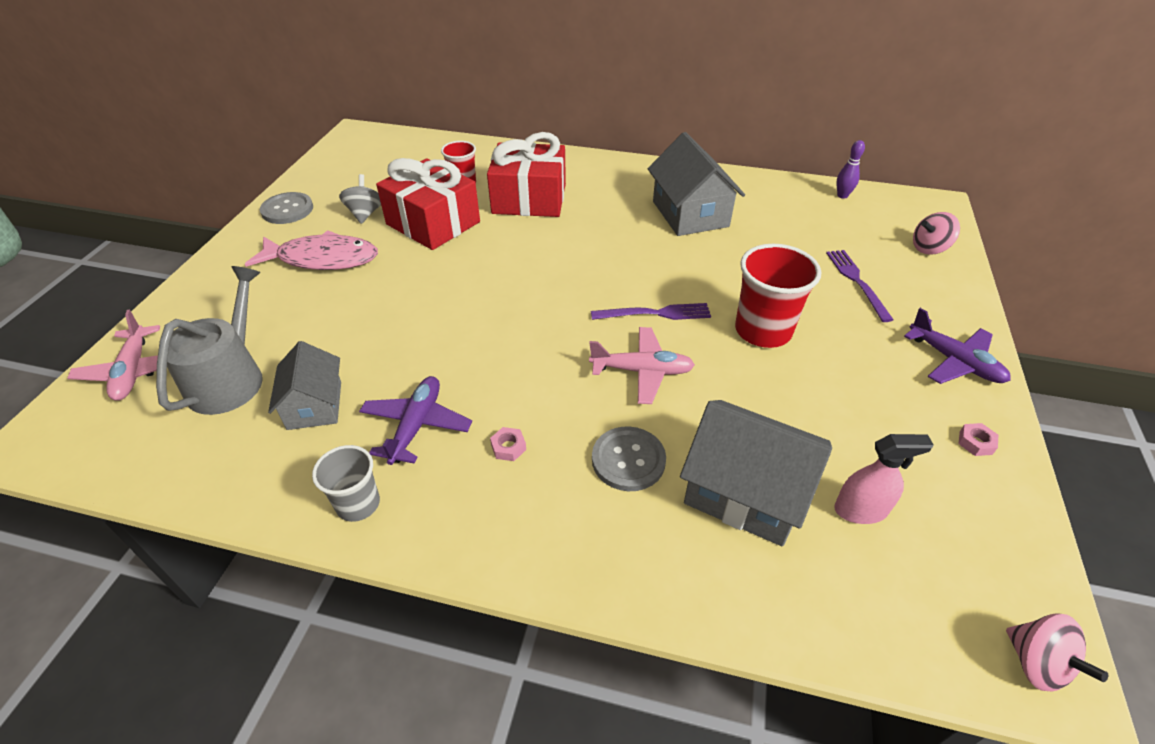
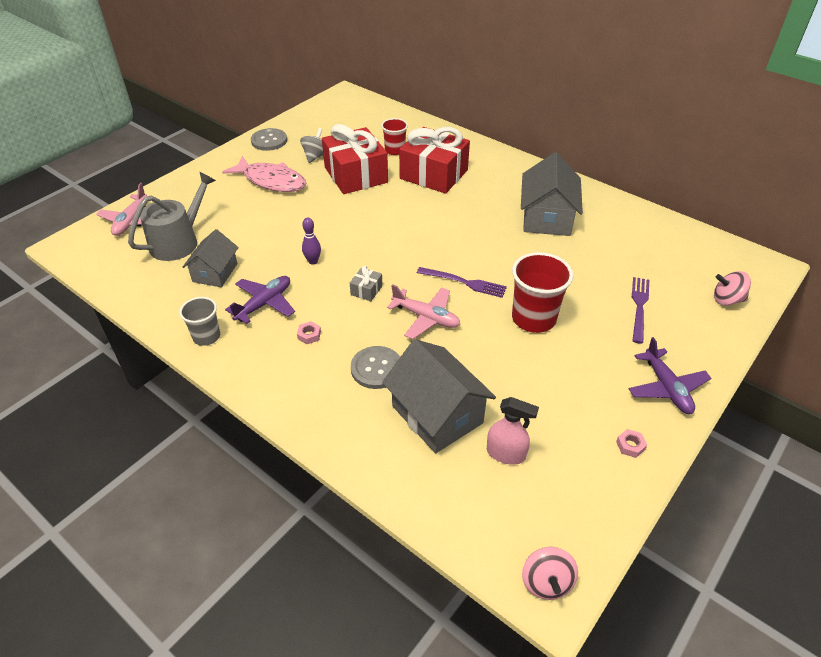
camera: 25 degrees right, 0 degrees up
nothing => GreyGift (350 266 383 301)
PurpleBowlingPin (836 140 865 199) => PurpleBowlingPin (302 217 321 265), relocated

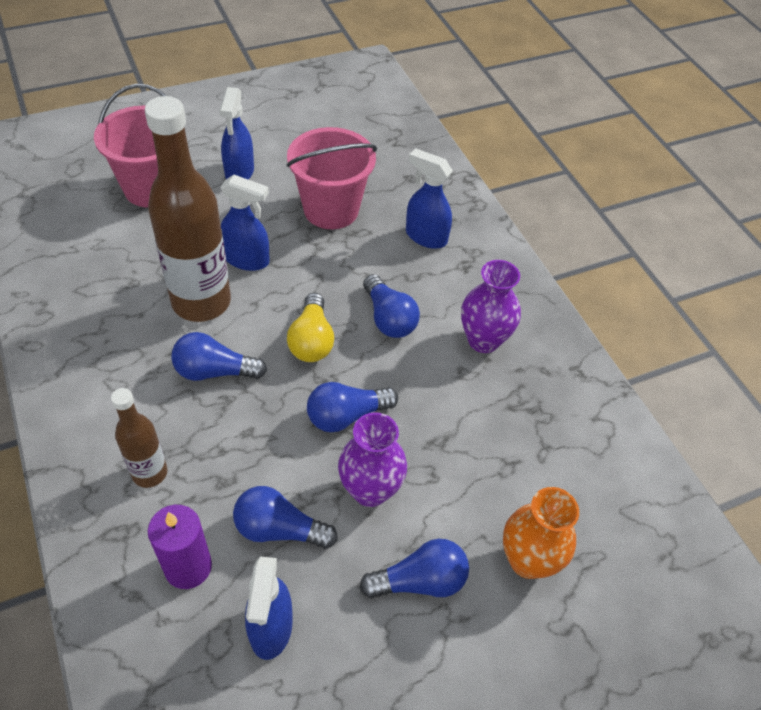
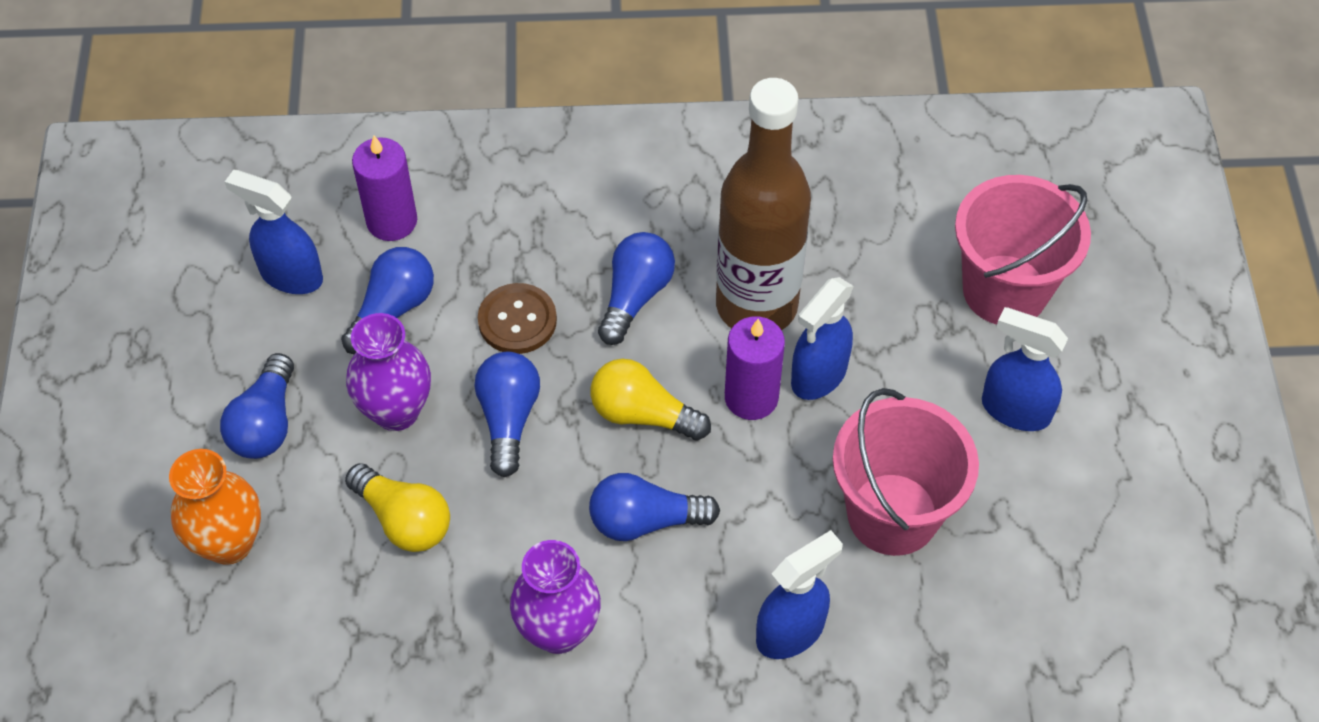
camera: 115 degrees right, 5 degrees up
BrownBottle (111 388 168 488) => nothing
nothing => YellowLightBulb (345 463 450 552)
nothing => BrownButton (478 283 557 354)
nothing => PurpleCandle (725 316 785 420)

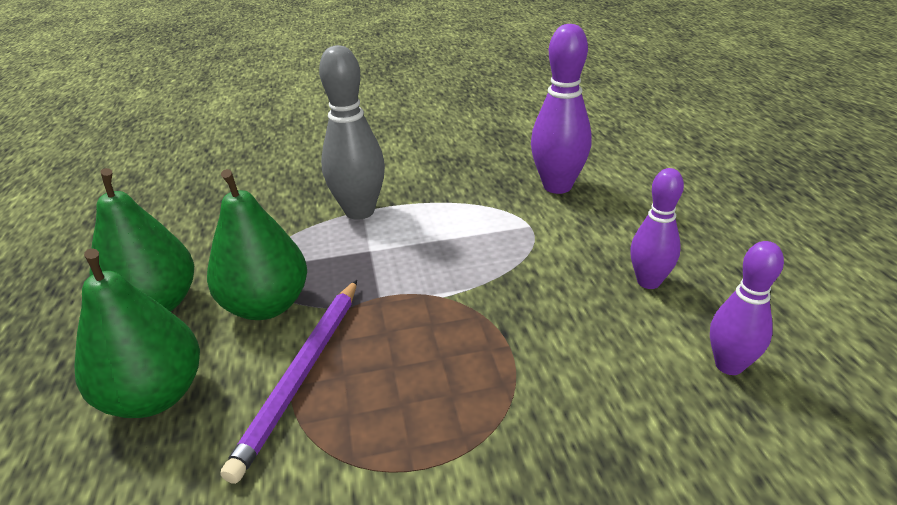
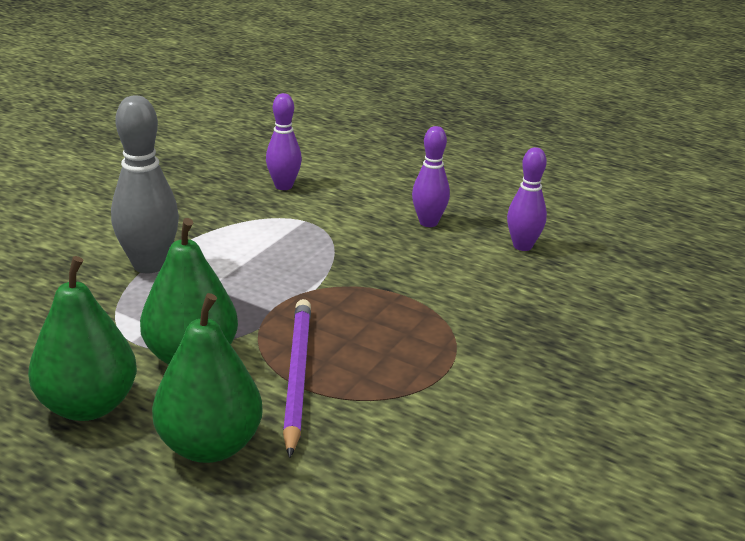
camera: 50 degrees left, 5 degrees down
PurplePencil (221 280 357 484) => PurplePencil (283 299 311 458), 150 degrees counterclockwise
PurpleBowlingPin (531 24 592 194) => PurpleBowlingPin (266 93 302 190), x0.64

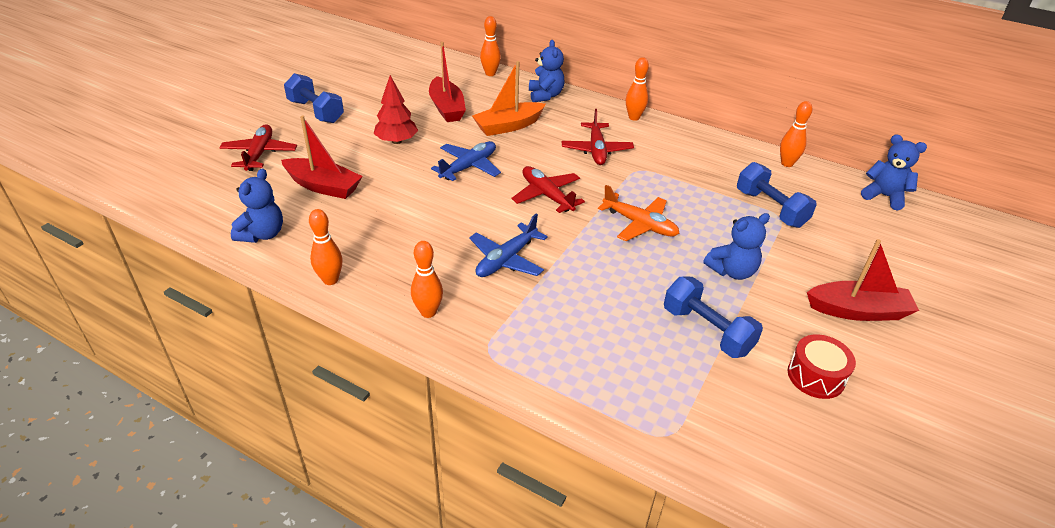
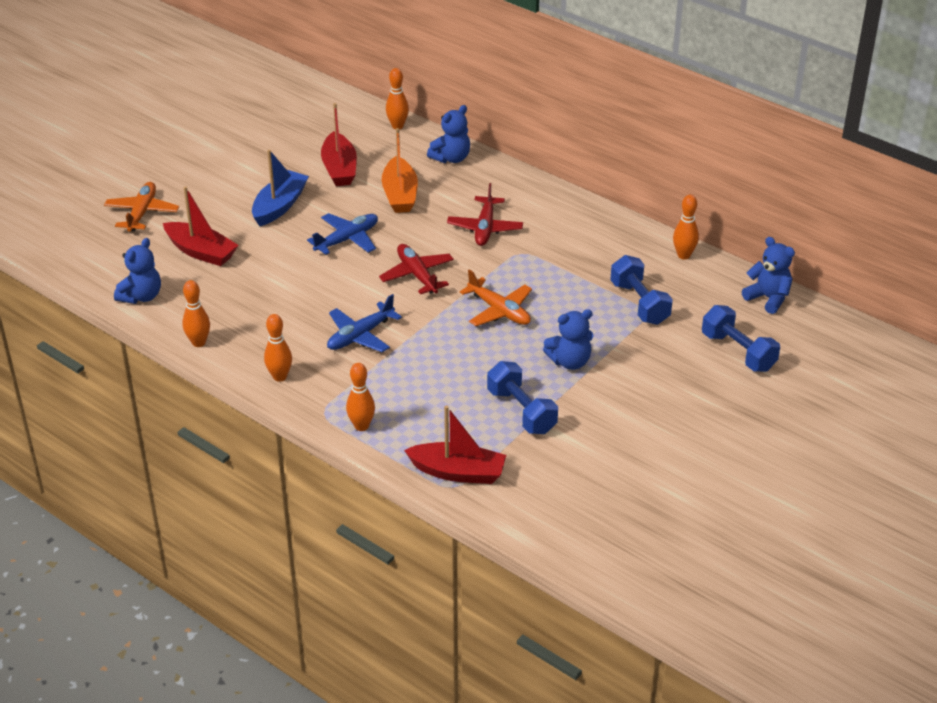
camera: 10 degrees right, 0 degrees up
RedDrum (788 334 856 399) => nothing
BlueDumbbell (284 73 344 123) => BlueDumbbell (702 305 780 372), relocated
OrangeBowlingPin (626 57 649 121) => OrangeBowlingPin (346 363 375 431), relocated
RedBoat (807 239 919 321) => RedBoat (404 405 506 484), relocated
RedTree (374 75 418 144) => BlueBoat (252 150 309 226)
RedPlane (219 124 297 171) => OrangePlane (104 182 179 232)
OrangeBoat (472 61 546 136) => OrangeBoat (382 128 418 213), 75 degrees counterclockwise
BlueTeddyBear (529 40 565 102) => BlueTeddyBear (427 105 470 163), 45 degrees clockwise

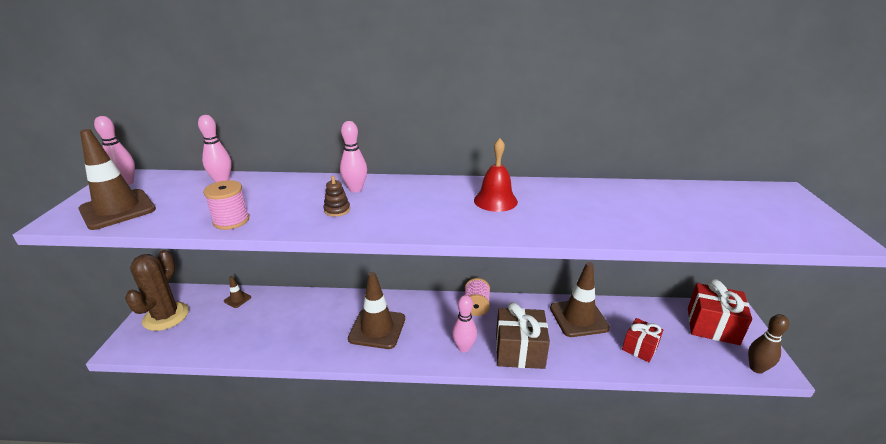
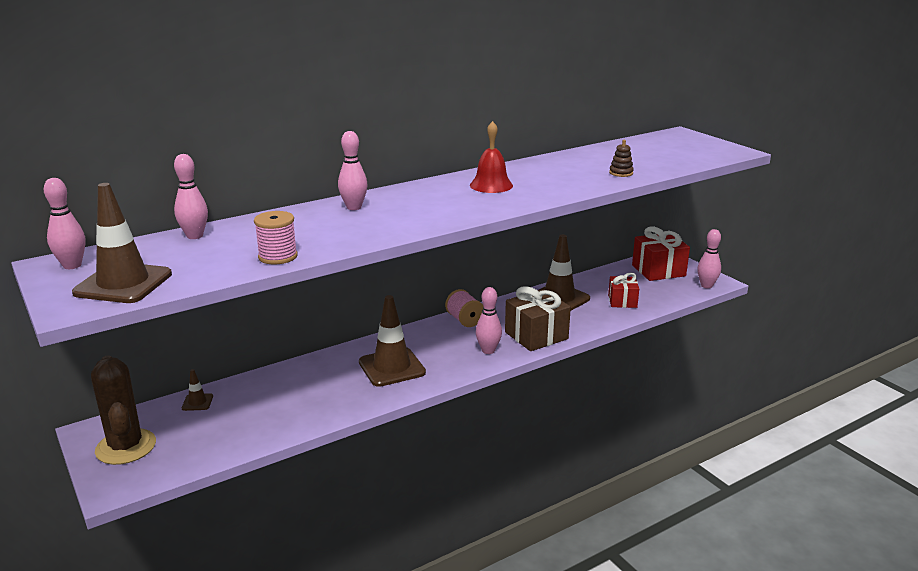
camera: 35 degrees left, 5 degrees down
BrownStackingToy (323 176 350 217) => BrownStackingToy (609 140 634 177), relocated
BrownBowlingPin (748 314 789 374) => PinkBowlingPin (697 229 721 288)

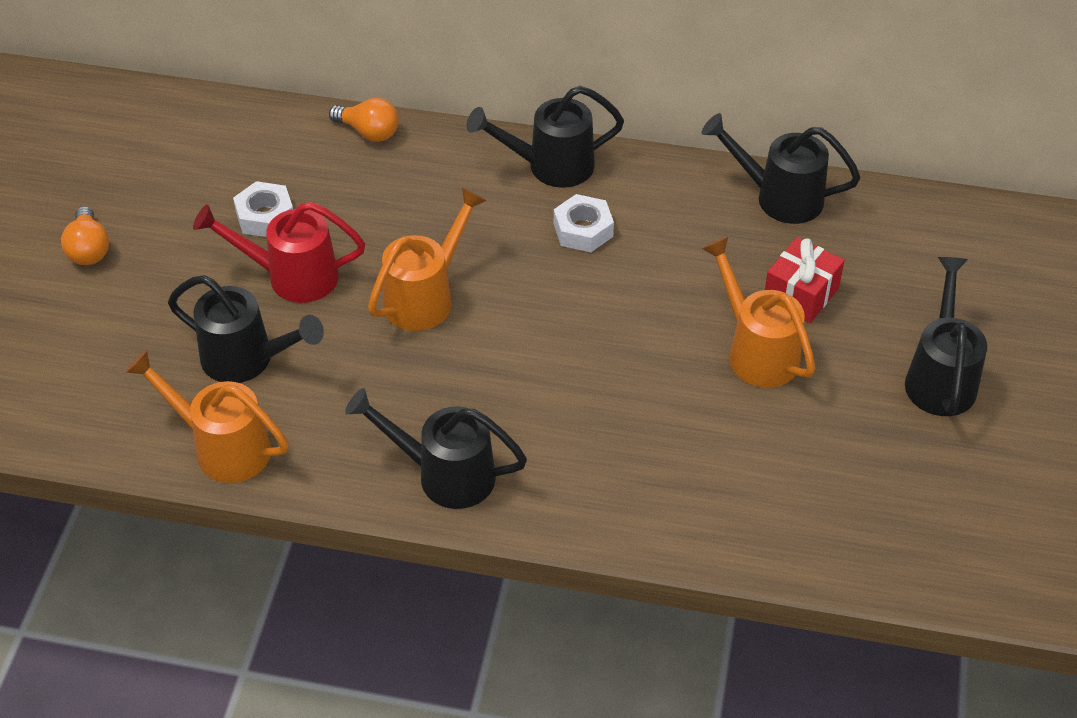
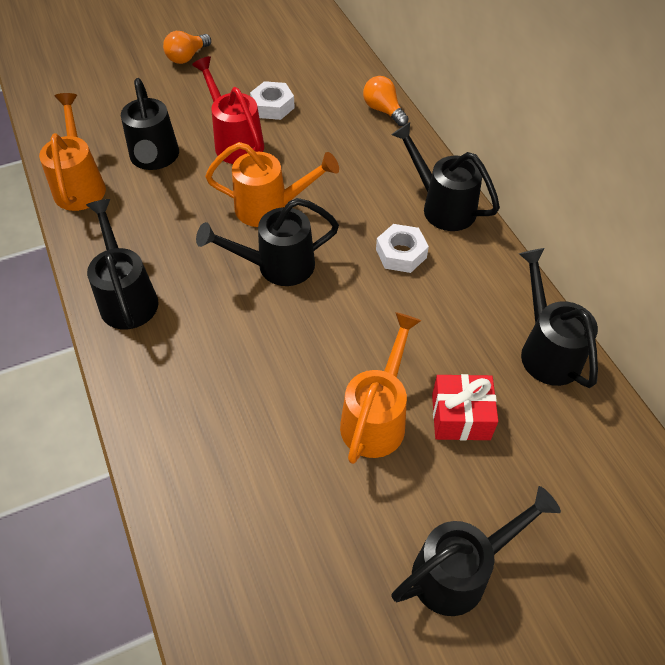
camera: 55 degrees right, 5 degrees up
nothing => BlackWateringCan (196 198 339 286)
OrangeLightBulb (329 98 399 142) => OrangeLightBulb (363 76 409 126), 150 degrees clockwise

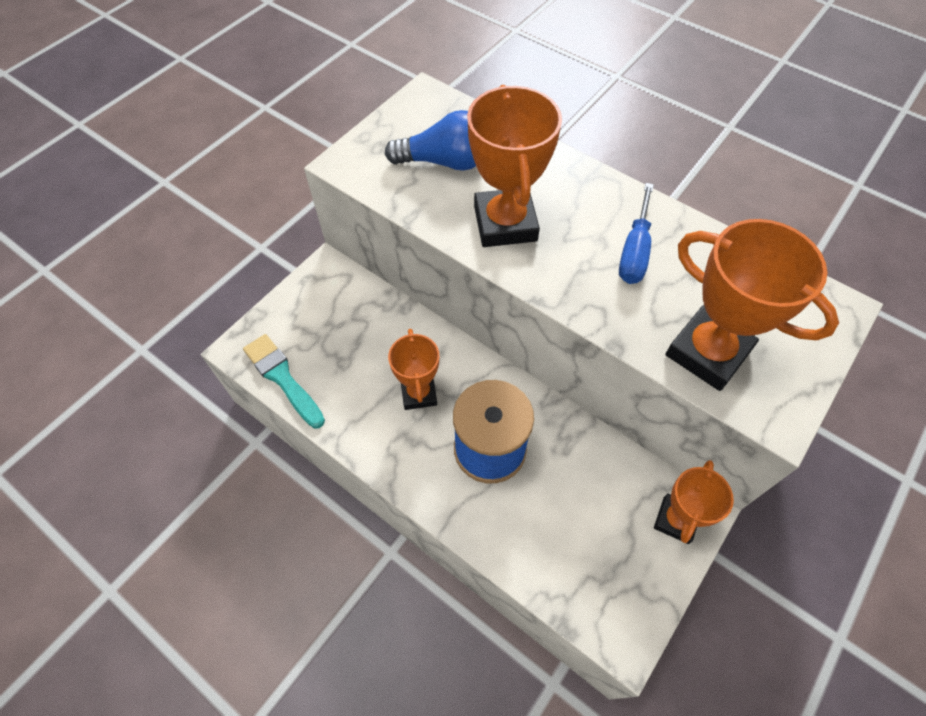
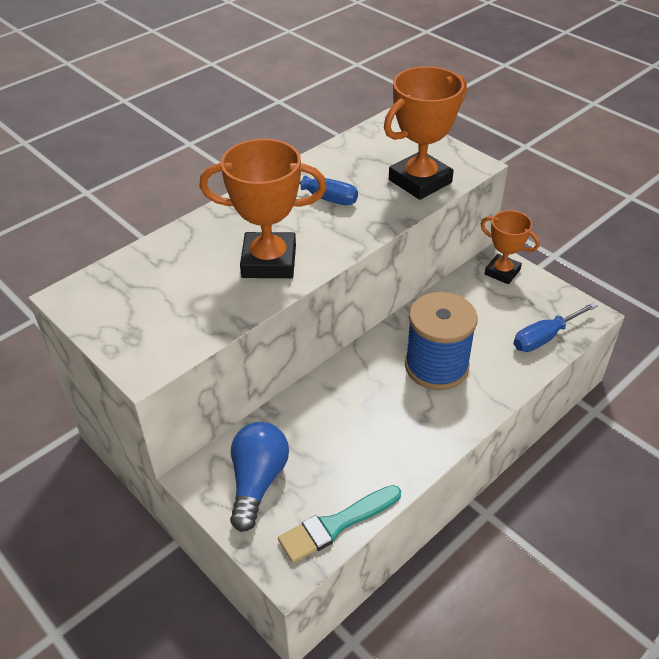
camera: 80 degrees left, 15 degrees down
OrangeTrophy (388 329 439 410) => nothing
nothing => BlueScrewdriver (513 302 597 352)
BlueLightBulb (385 110 476 171) => BlueLightBulb (230 422 289 532), relocated

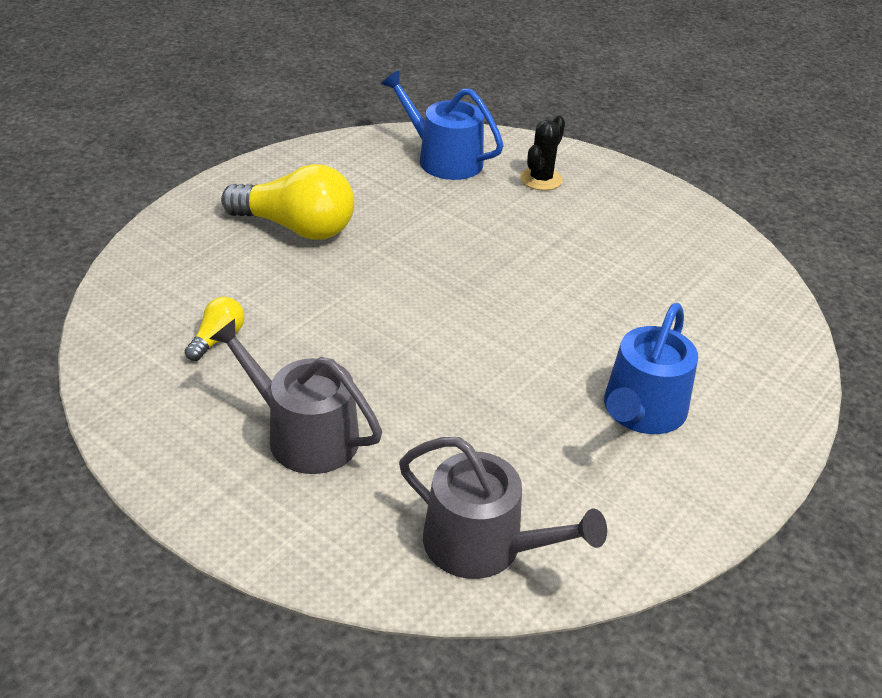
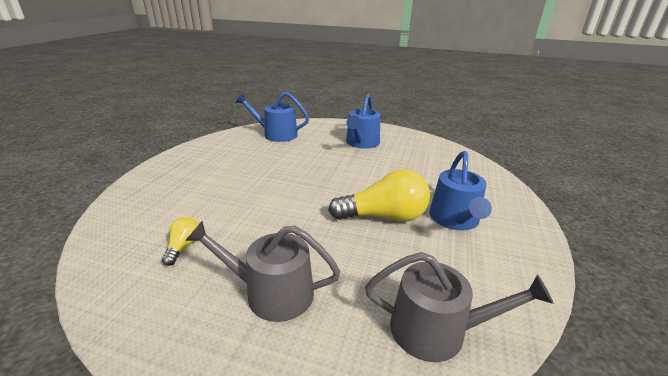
camera: 20 degrees left, 10 degrees down
BlackCactus (520 116 565 190) => nothing
nothing => BlueWateringCan (346 94 380 149)
YellowLightBulb (221 164 354 240) => YellowLightBulb (328 169 430 222), relocated

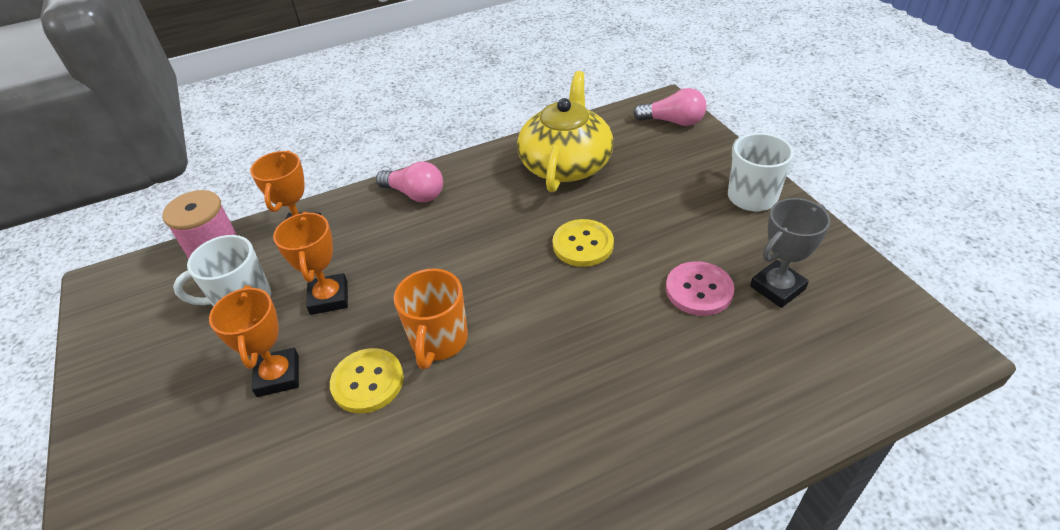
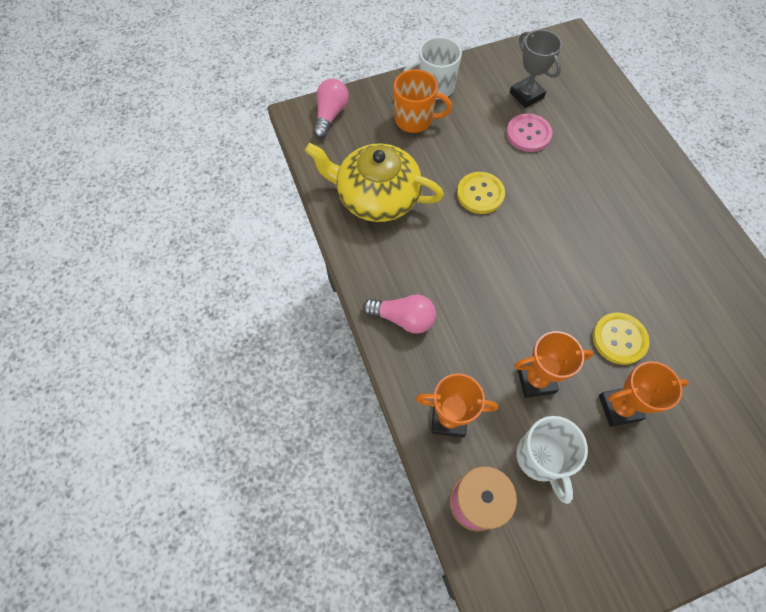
camera: 90 degrees left, 20 degrees up
OrangeMug (394 269 468 369) => OrangeMug (394 69 452 133), relocated
PinkLightBulb (376 161 443 202) => PinkLightBulb (363 294 436 334), 75 degrees clockwise

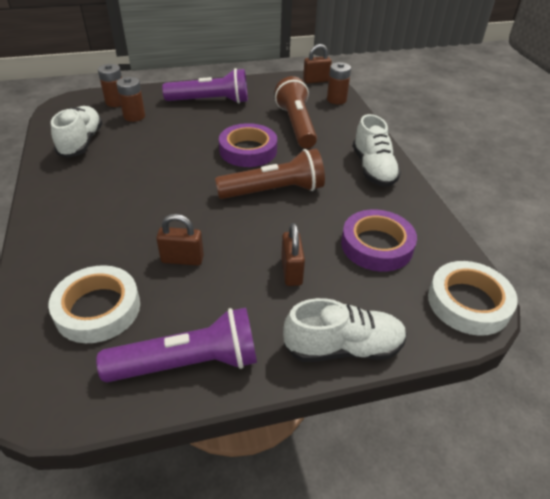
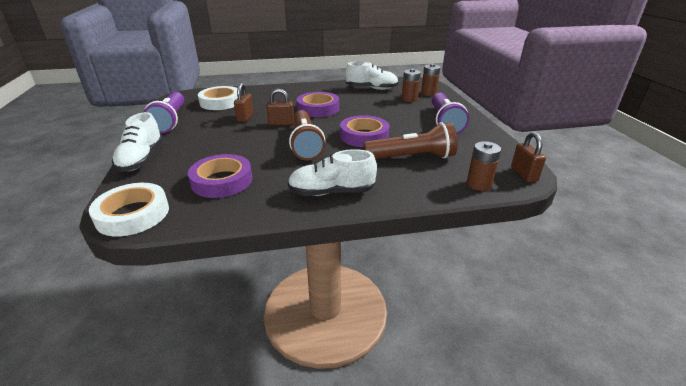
camera: 95 degrees right, 10 degrees down
nothing => PurpleTape (297 92 339 117)
BrownPadlock (281 223 305 286) => BrownPadlock (266 89 294 125), relocated

